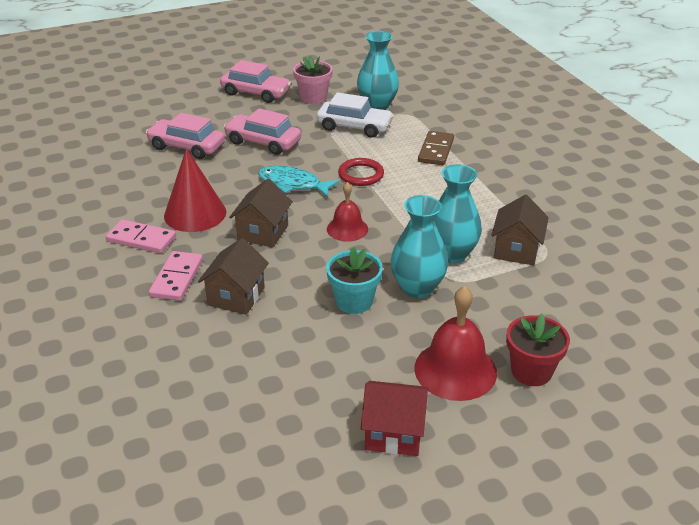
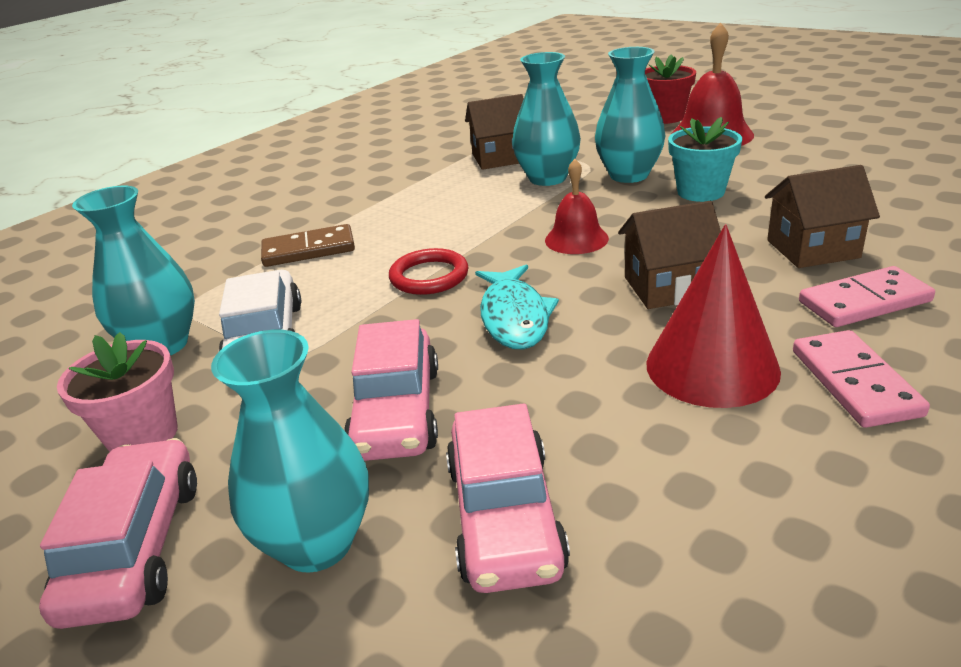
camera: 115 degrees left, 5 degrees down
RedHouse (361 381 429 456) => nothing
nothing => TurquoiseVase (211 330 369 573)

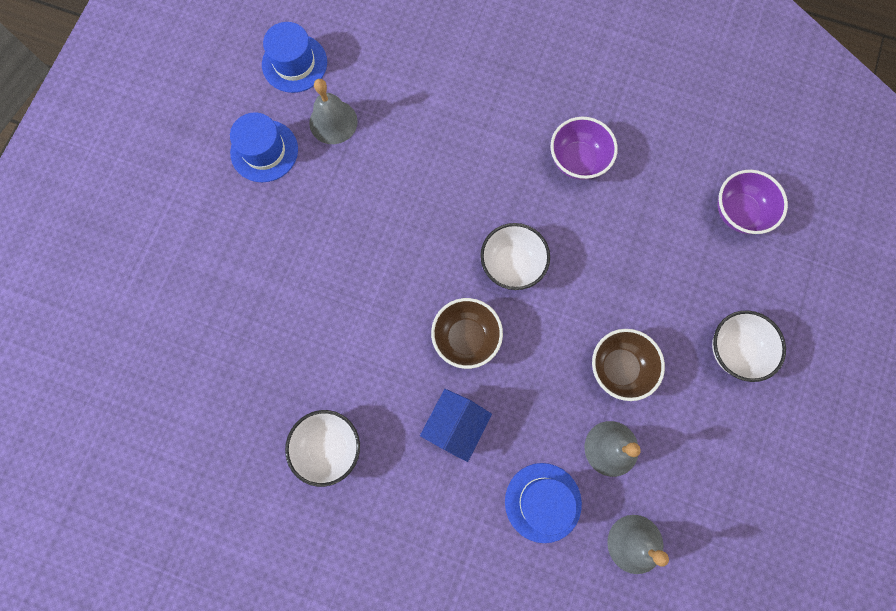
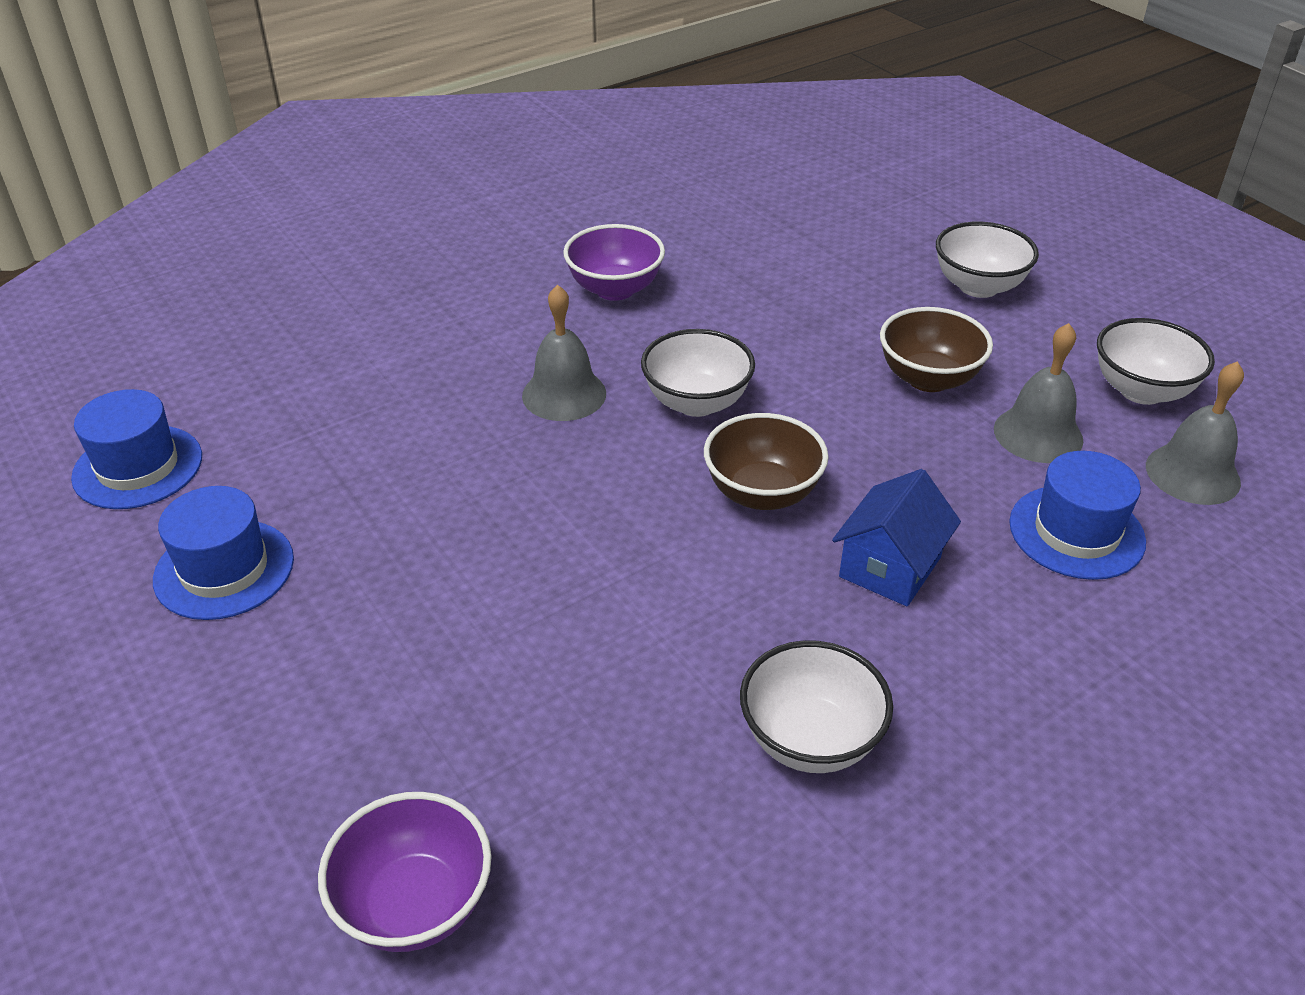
camera: 55 degrees left, 35 degrees down
nothing => WhiteBowl (1097 318 1215 405)
GreyBell (309 79 358 144) => GreyBell (522 285 606 421), relocated
PurpleBowl (718 170 788 234) => PurpleBowl (318 792 492 952), relocated
BlueHouse (420 389 492 462) => BlueHouse (832 469 961 606), 60 degrees clockwise

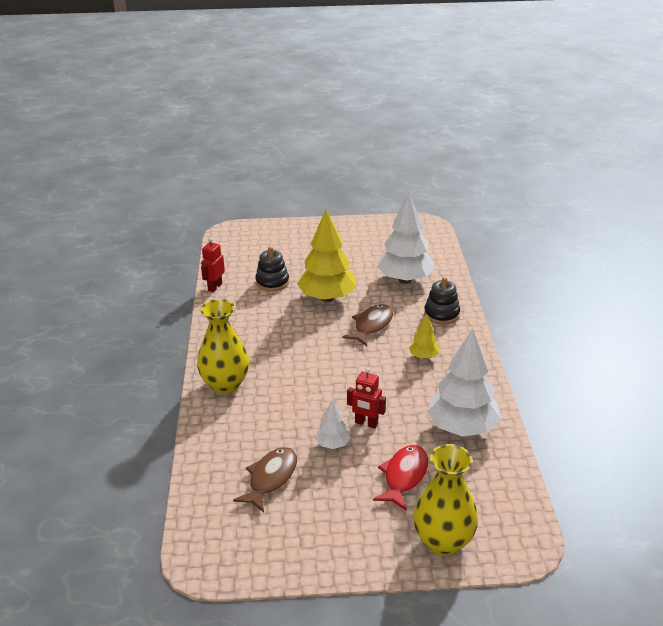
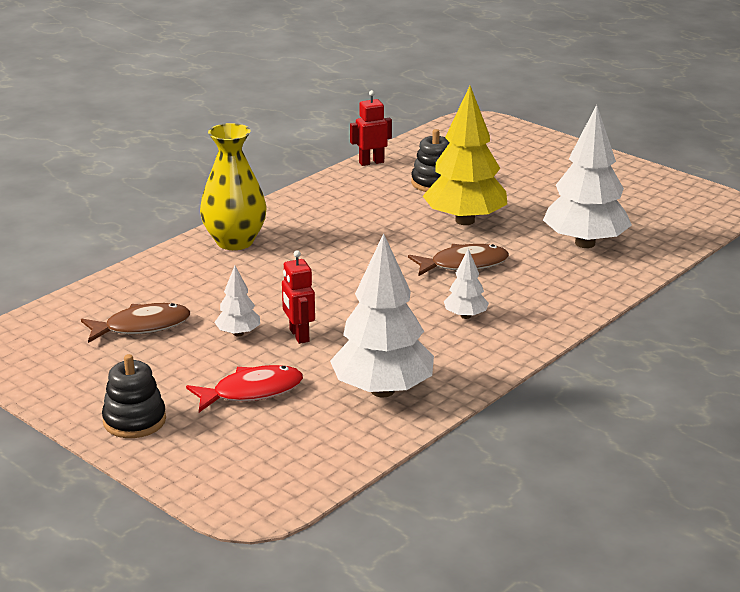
camera: 45 degrees right, 5 degrees down
YellowVase (413 444 478 556) => nothing
BlackStackingToy (424 277 460 325) => BlackStackingToy (102 354 166 438), relocated
YellowTree (409 314 440 359) => WhiteTree (444 249 489 319)

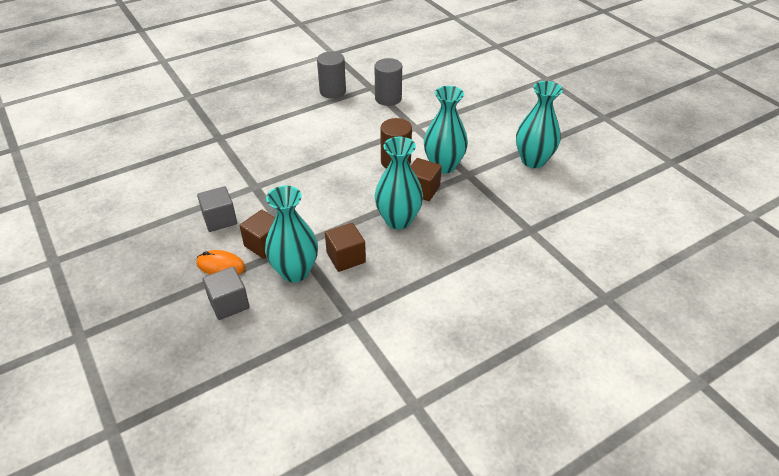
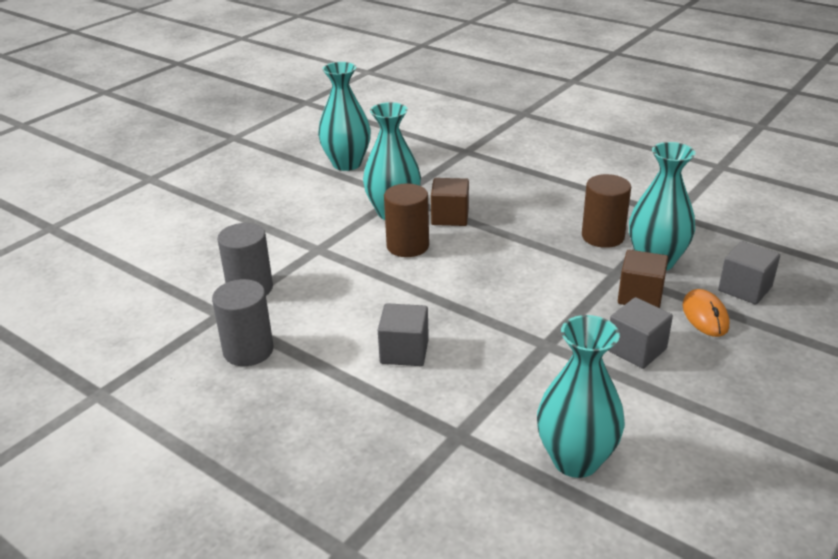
camera: 110 degrees left, 10 degrees down
nothing => GreyCube (378 303 429 366)
TurquoiseVase (375 137 423 229) => TurquoiseVase (537 315 625 478), relocated
BrownCube (325 223 366 272) => BrownCylinder (582 174 631 248)

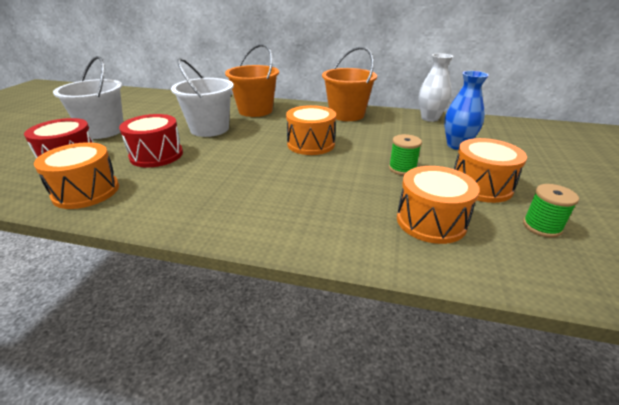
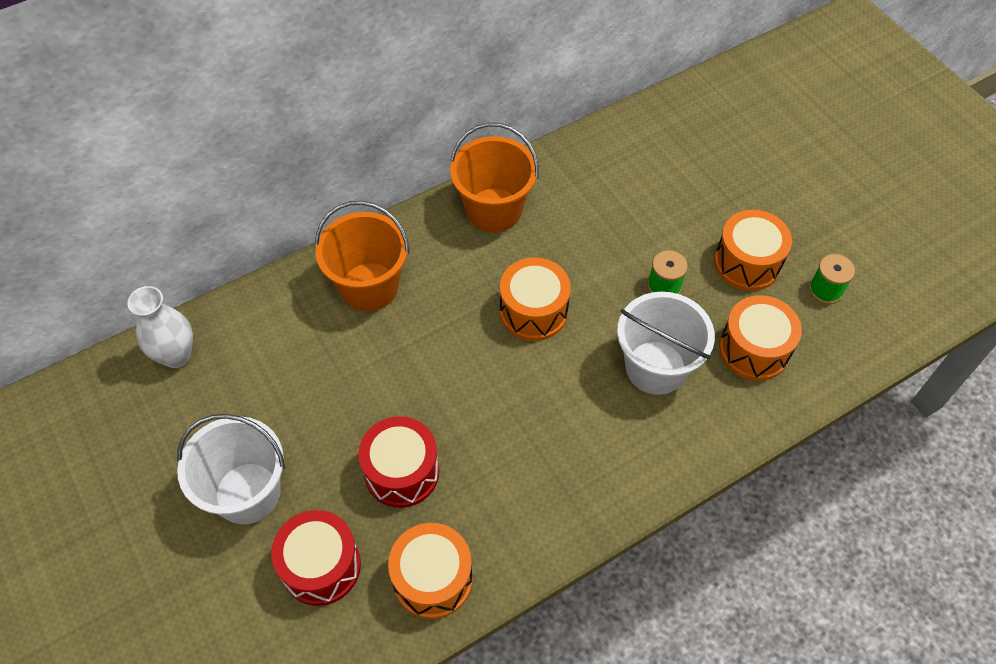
camera: 45 degrees left, 25 degrees up
BlueVase (444 71 489 150) => nothing
WhiteBucket (171 58 234 137) => WhiteBucket (617 292 715 395), relocated
WhiteVase (419 53 453 122) => WhiteVase (127 286 193 368), relocated

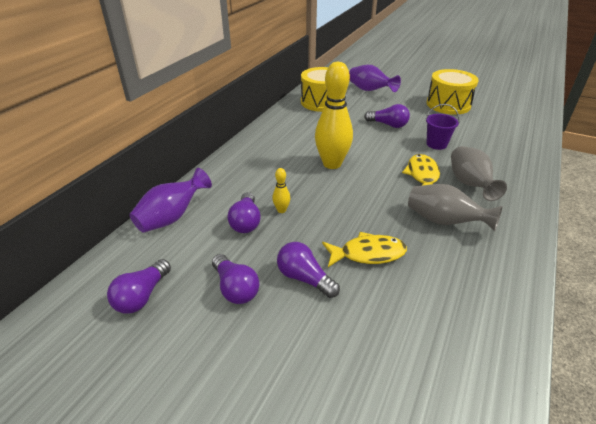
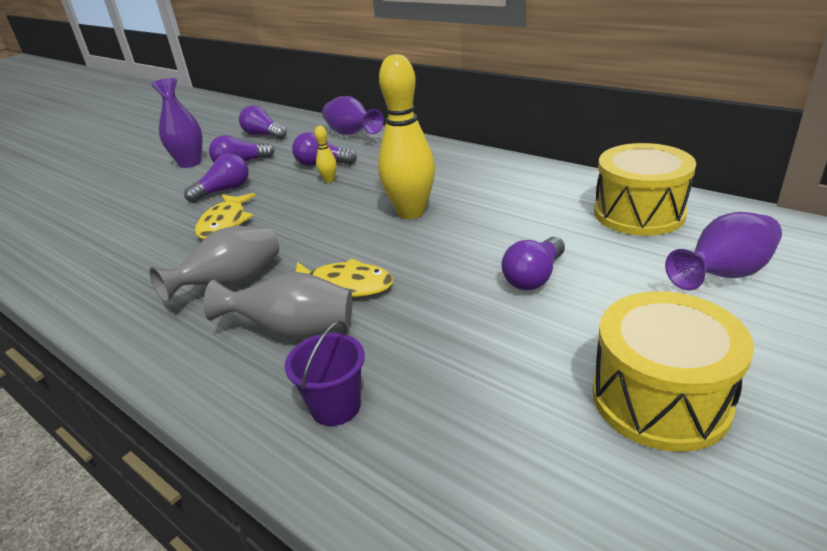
camera: 105 degrees right, 5 degrees down
nothing => PurpleVase (150 78 202 168)
PurpleBucket (425 104 460 150) => PurpleBucket (285 321 365 426), relocated

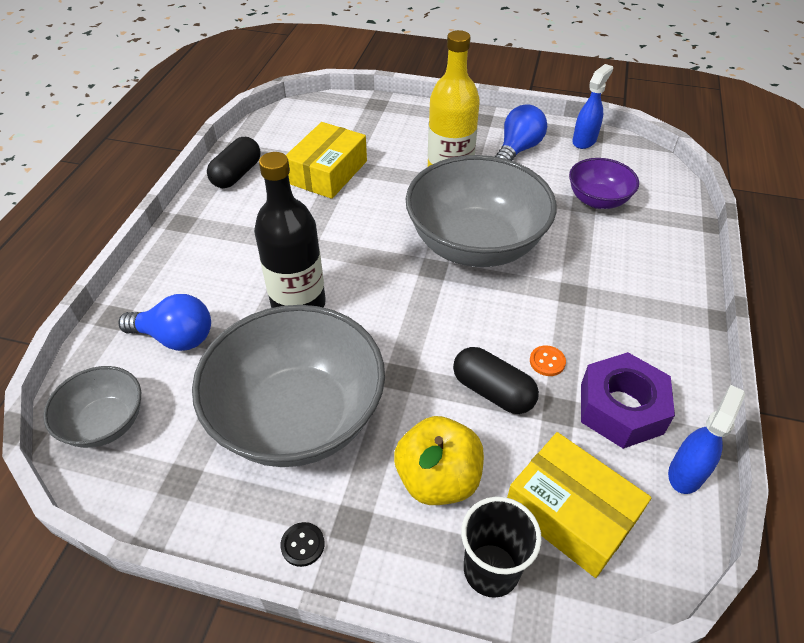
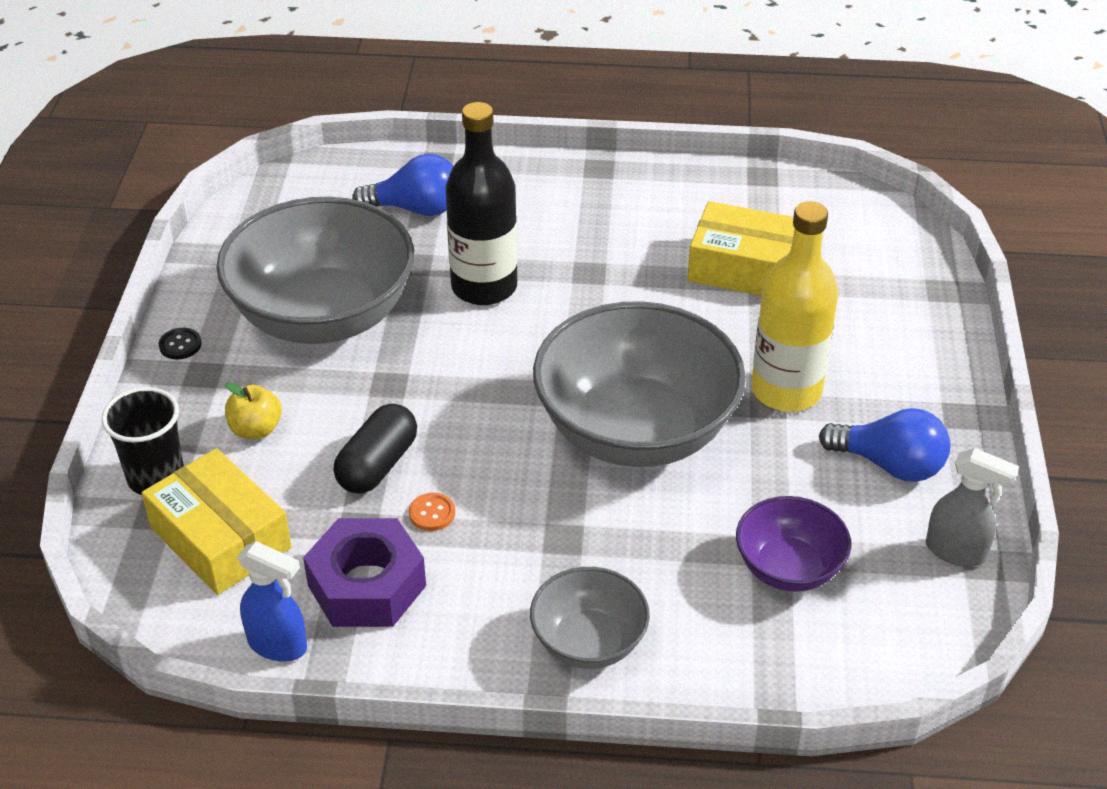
camera: 80 degrees right, 5 degrees down
BlackCapsule (207 137 261 188) => nothing
GreyBowl (43 366 141 448) => GreyBowl (530 567 650 669), relocated
BlueSprayBottle (572 64 613 149) => GreySprayBottle (926 448 1019 567)
BlueLightBulb (118 294 211 351) => BlueLightBulb (352 154 454 216), 90 degrees counterclockwise
YellowBox (507 432 651 578) => YellowBox (142 448 292 595), 75 degrees counterclockwise
YellowApple (394 416 484 505) => YellowApple (225 382 282 439), x0.60

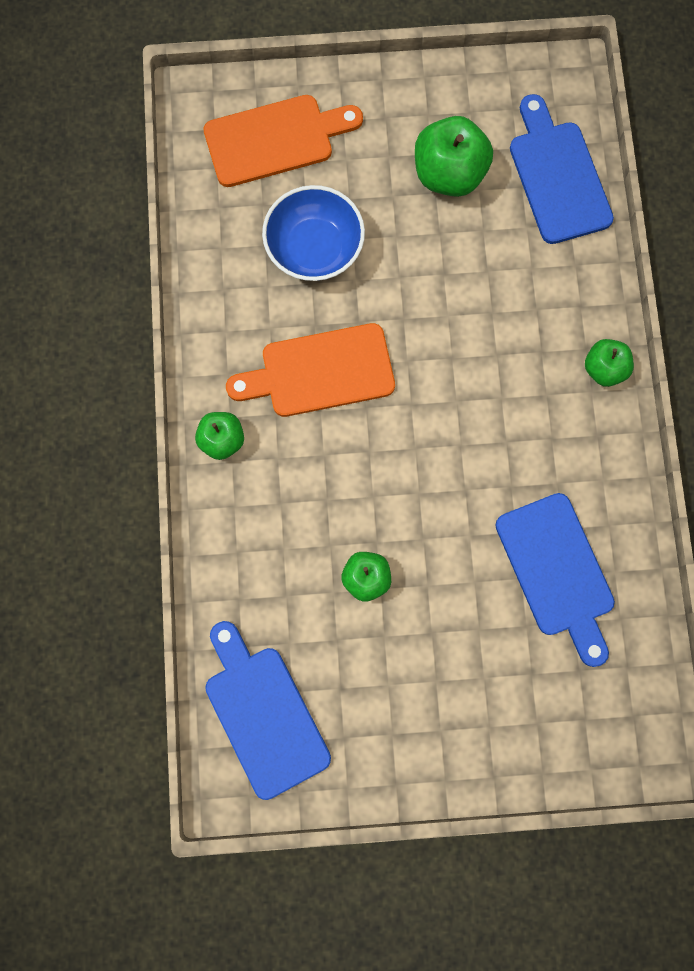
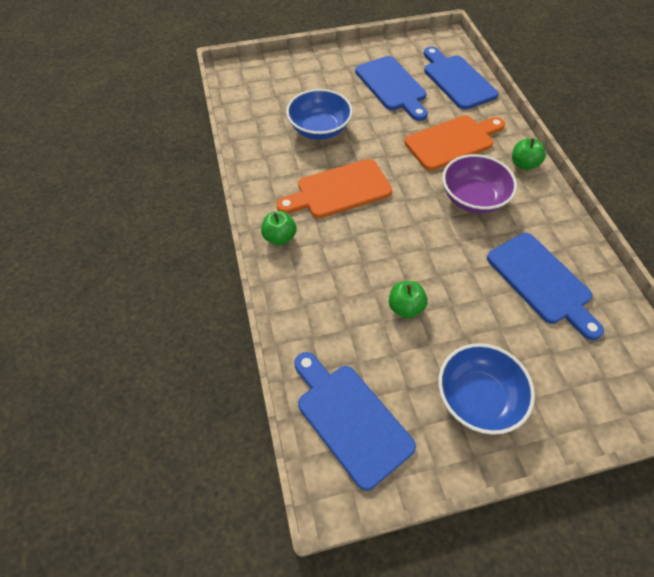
camera: 10 degrees left, 20 degrees down
nothing => BlueBowl (438 343 535 435)
nothing => PurpleBowl (442 154 517 213)
OrangeCuttingBoard (203 95 363 187) => OrangeCuttingBoard (404 115 505 171), relocated
GreenApple (415 116 493 197) => BlueCuttingBoard (355 56 428 121)

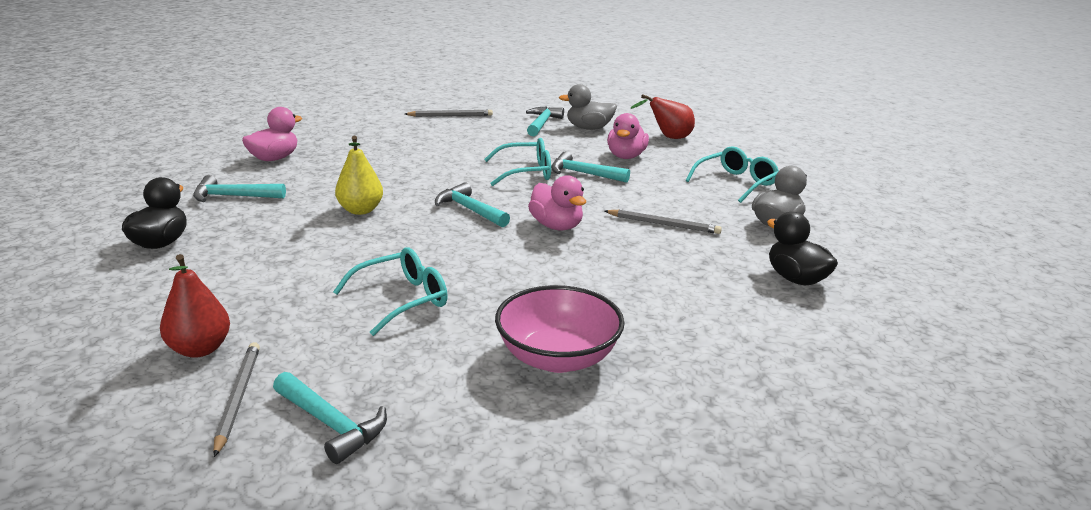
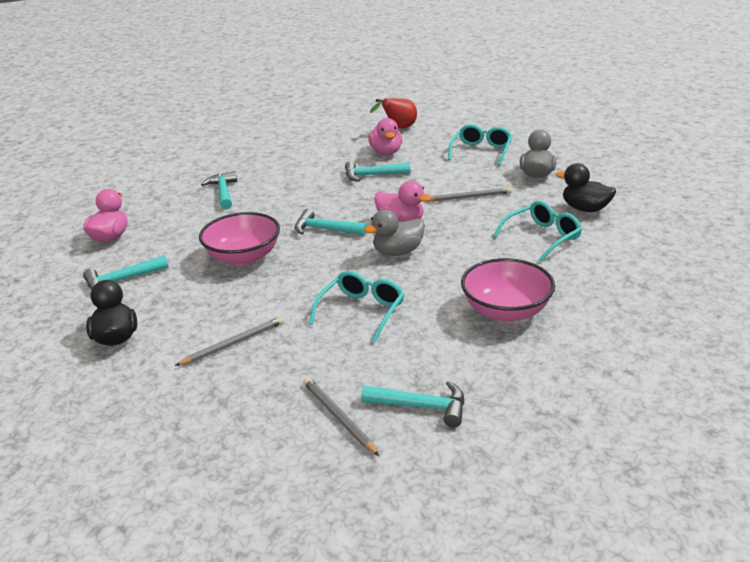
camera: 25 degrees left, 5 degrees up
RedPear (160 254 230 358) => nothing
GreyPencil (405 110 493 117) => GreyPencil (175 316 284 366), relocated
TurquoiseGlasses (484 138 551 186) => TurquoiseGlasses (493 201 582 261), relocated
TurquoiseHammer (526 106 564 136) => TurquoiseHammer (201 171 237 210), relocated
GreyDuck (559 84 617 130) => GreyDuck (364 210 425 256), relocated
YellowPear (335 136 383 215) => PinkBowl (199 212 280 266)

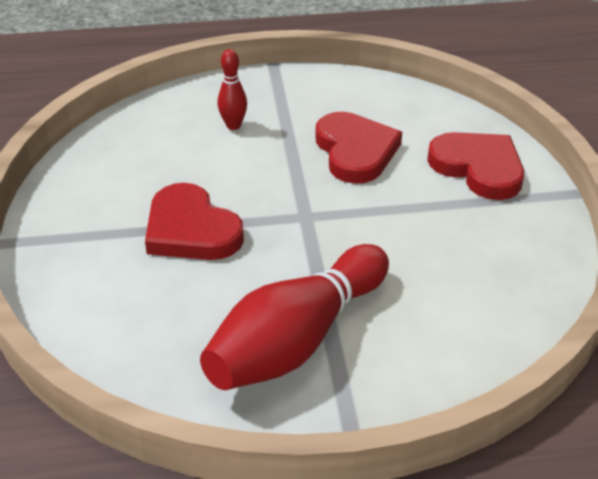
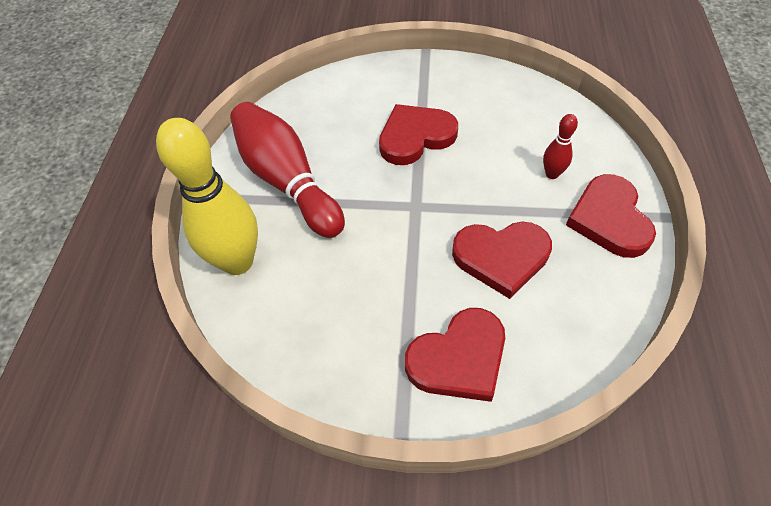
camera: 105 degrees right, 15 degrees up
nothing => YellowBowlingPin (156 118 258 275)
nothing => RedHeart (566 174 656 258)

